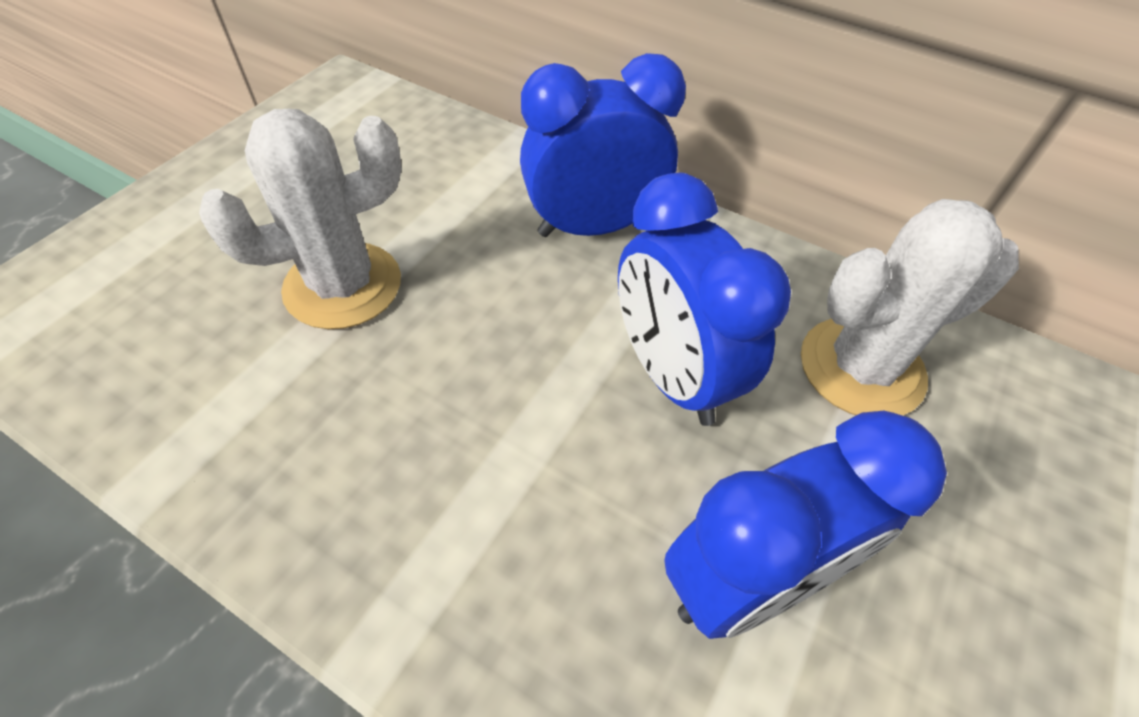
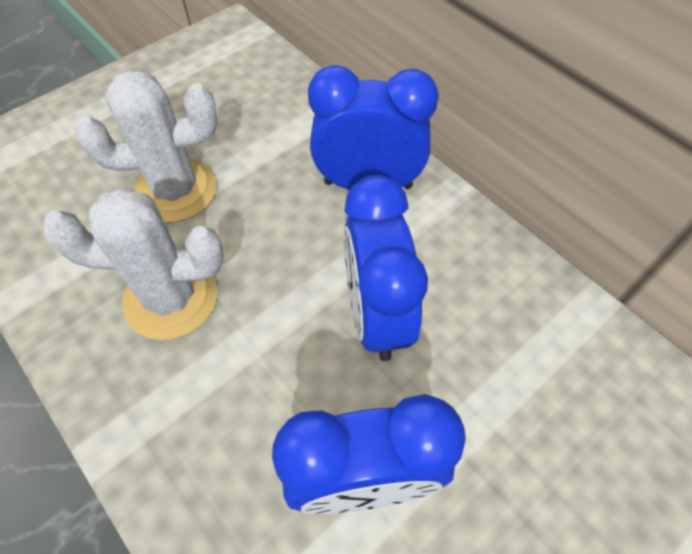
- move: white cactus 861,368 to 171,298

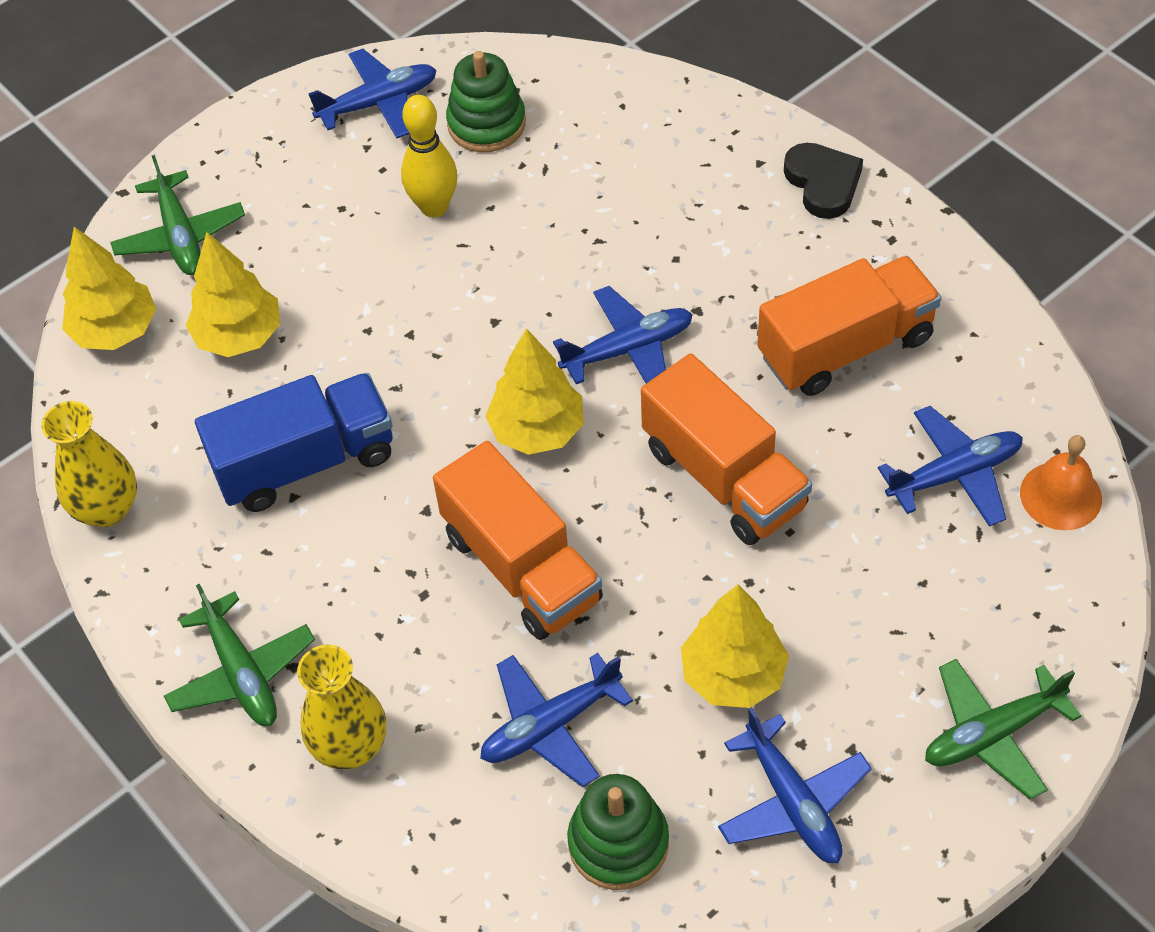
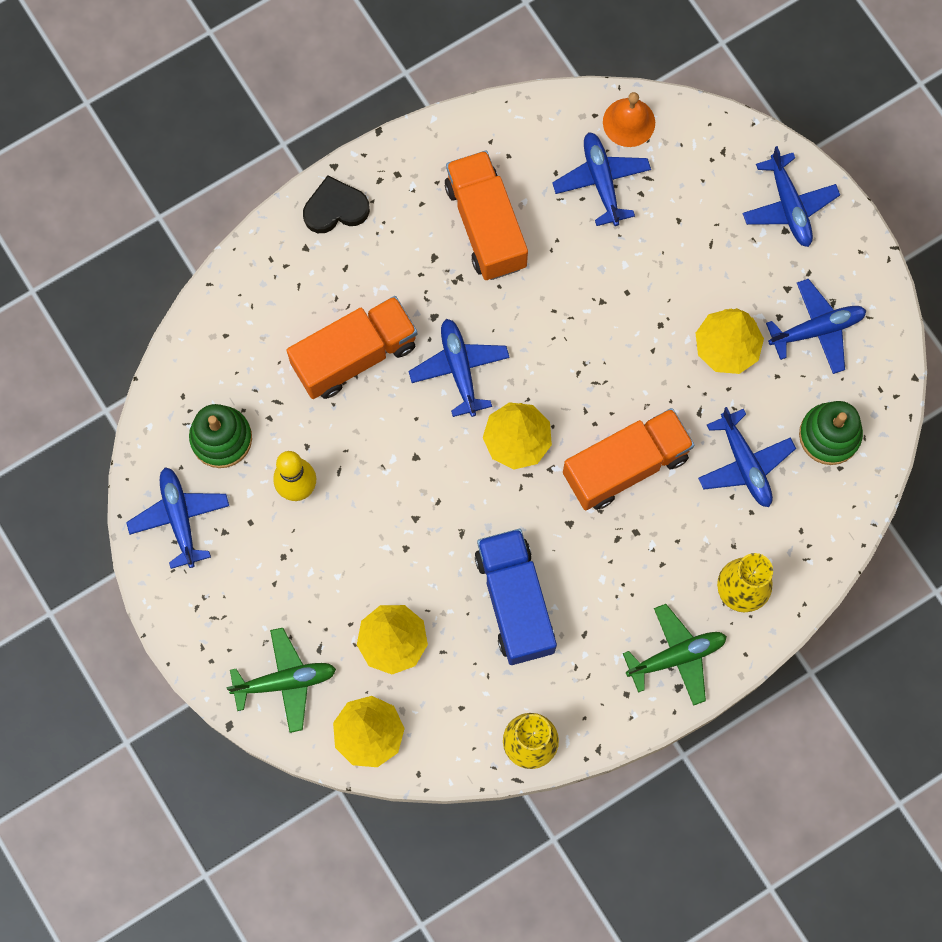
- move: orange truck 724,477 to 354,356
- recolor: green plane 992,734 to blue plane 789,206

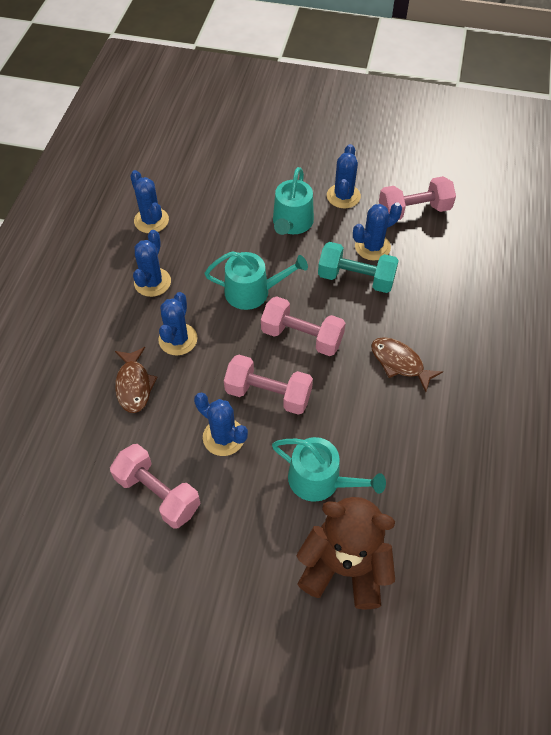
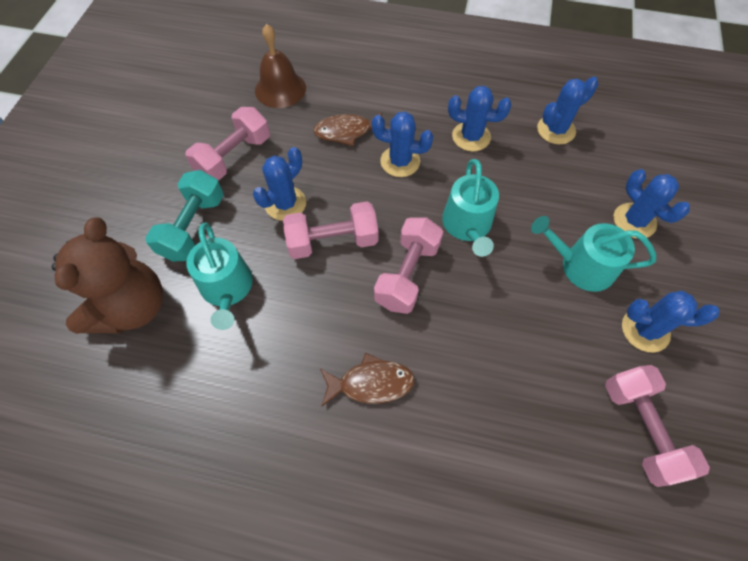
- move: blue cactus 372,247 to 634,221
- move: turquoise dumbbell 356,278 to 193,227
- rotate: brown fish 399,363 = 371,383 45 degrees clockwise
- rotate: pink dumbbell 268,394 = 332,241 60 degrees clockwise
- rotate: turquoise watering can 320,480 = 227,289 45 degrees counterclockwise
- insert: brown bell 280,89

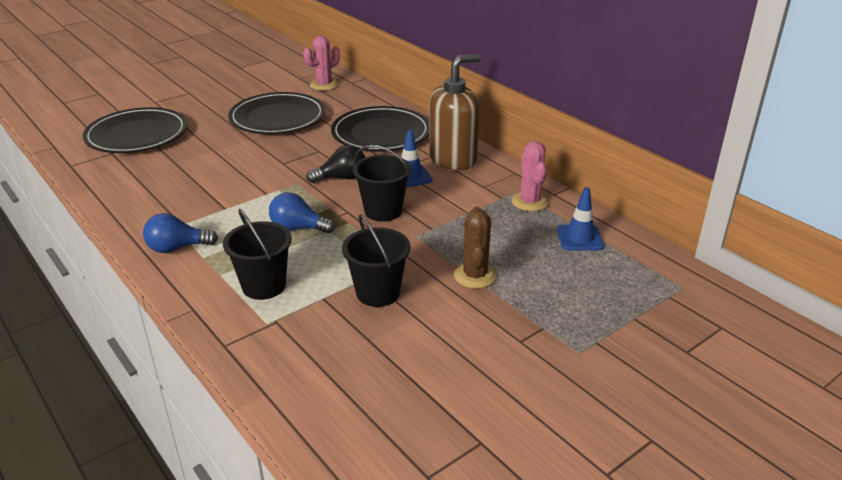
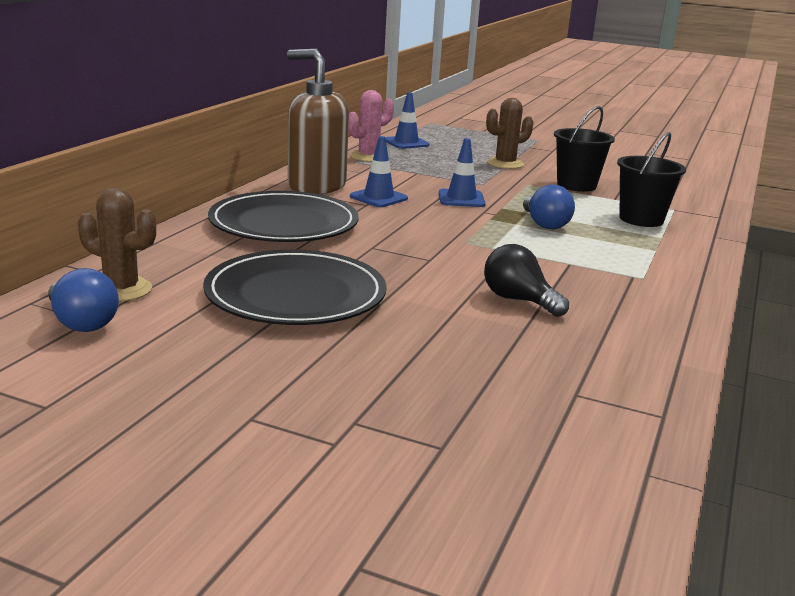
- recolor: pink cactus 324,85 to brown cactus 121,290
- delete: black plate 137,135
- move: black light bulb 341,178 to 518,300
- replace: black bucket 383,211 to blue traffic cone 461,199
- move: blue light bulb 177,248 to 82,323

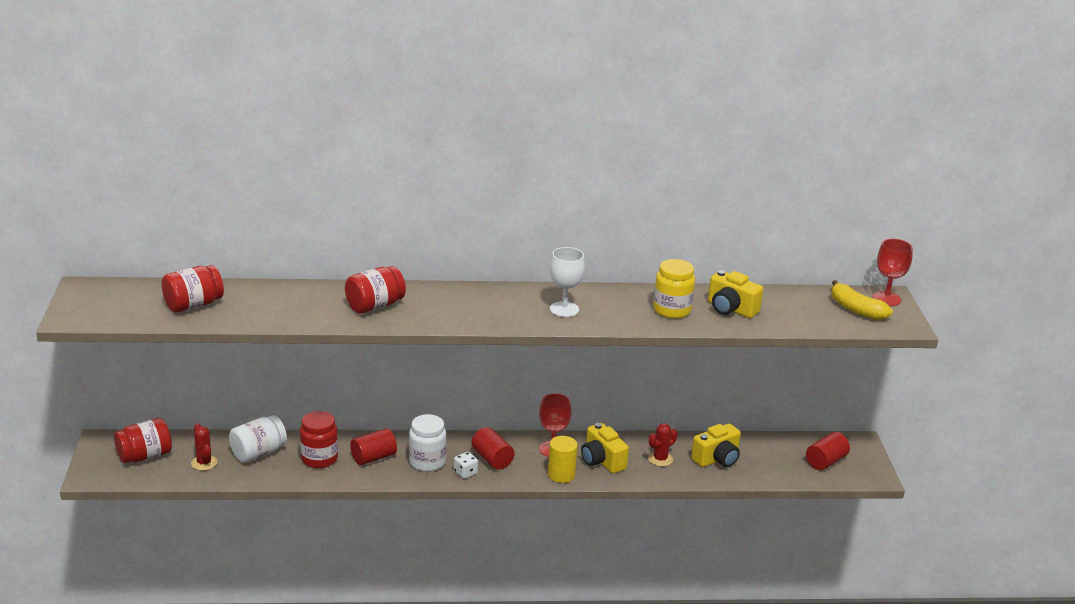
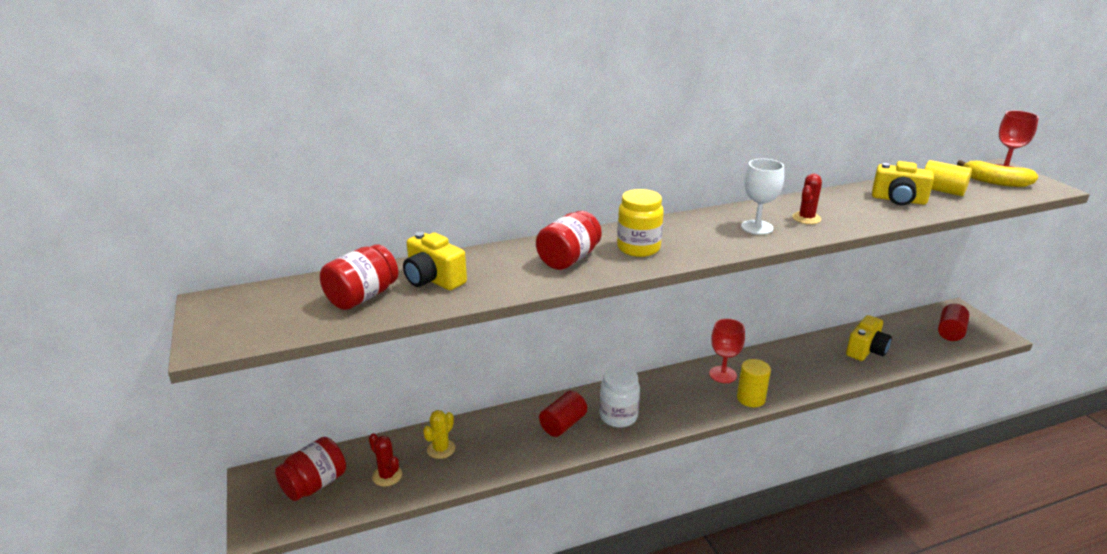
- move: yellow jar 672,310 to 638,248
- delete: red jar 319,459
- replace: white jar 258,453 to yellow cactus 441,449
- move: yellow camera 602,461 to 433,279
- move: red cactus 660,459 to 806,218
- delete: red cylinder 492,459
- delete: white dice 465,473
- insert: yellow cylinder 942,191

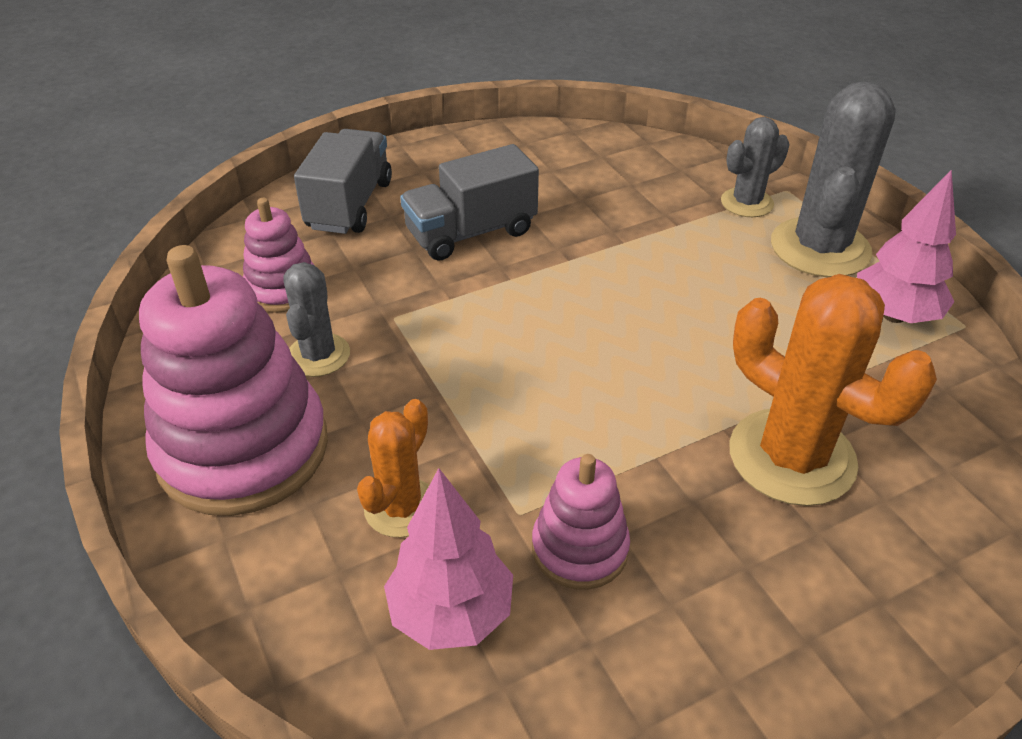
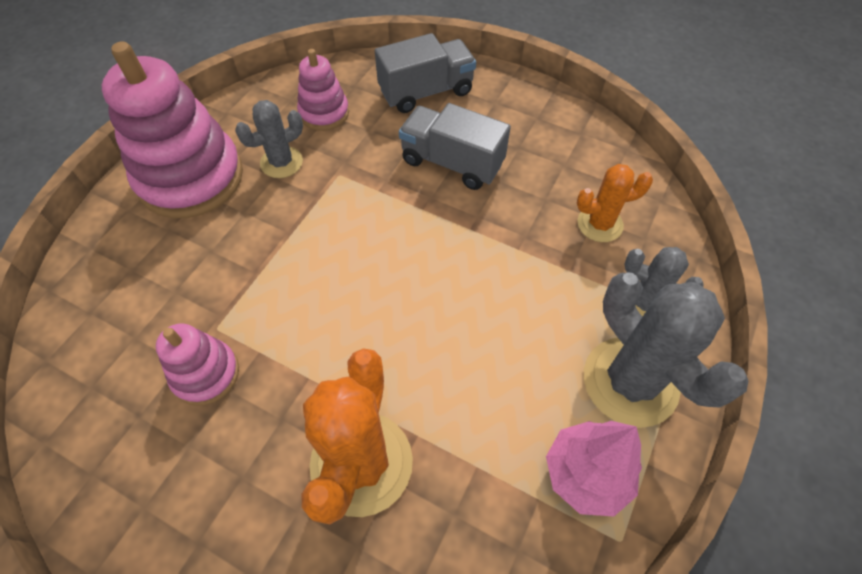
- rotate: grey cactus 820,248 = 630,381 75 degrees clockwise
- move: orange cactus 401,507 to 600,224
- delete: pink tree 451,613

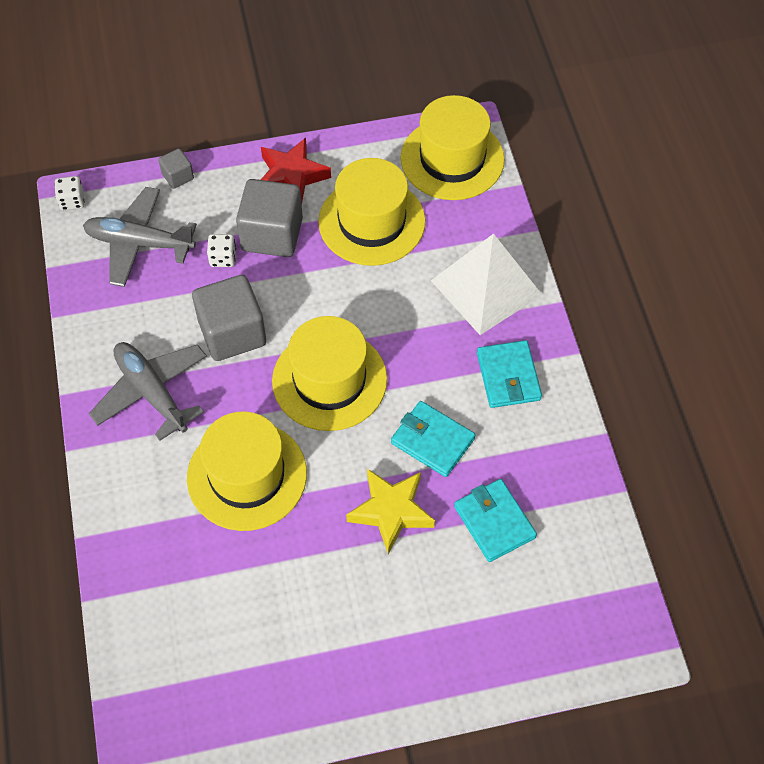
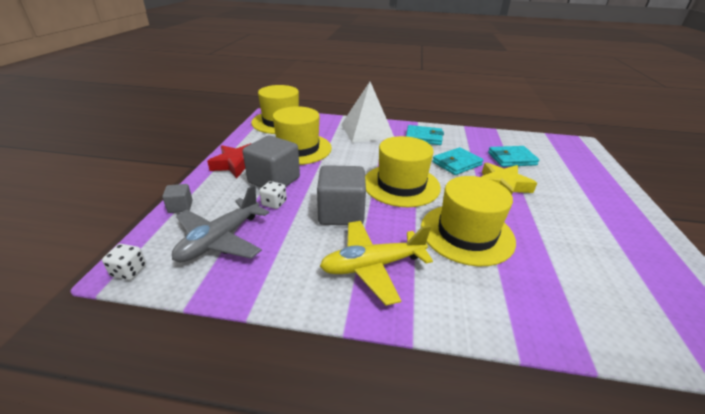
- recolor: grey plane 152,392 to yellow plane 372,266

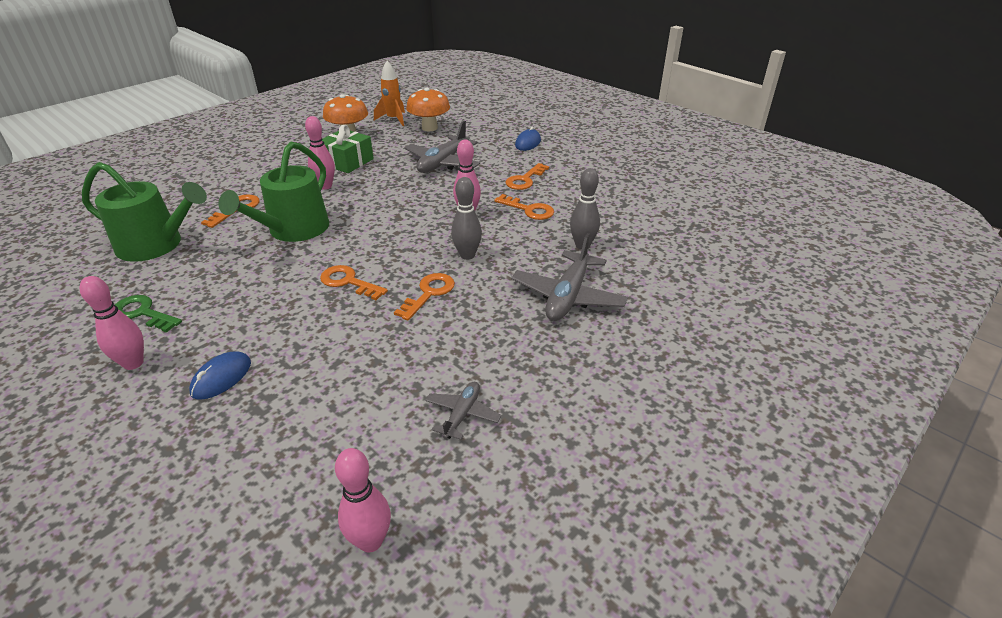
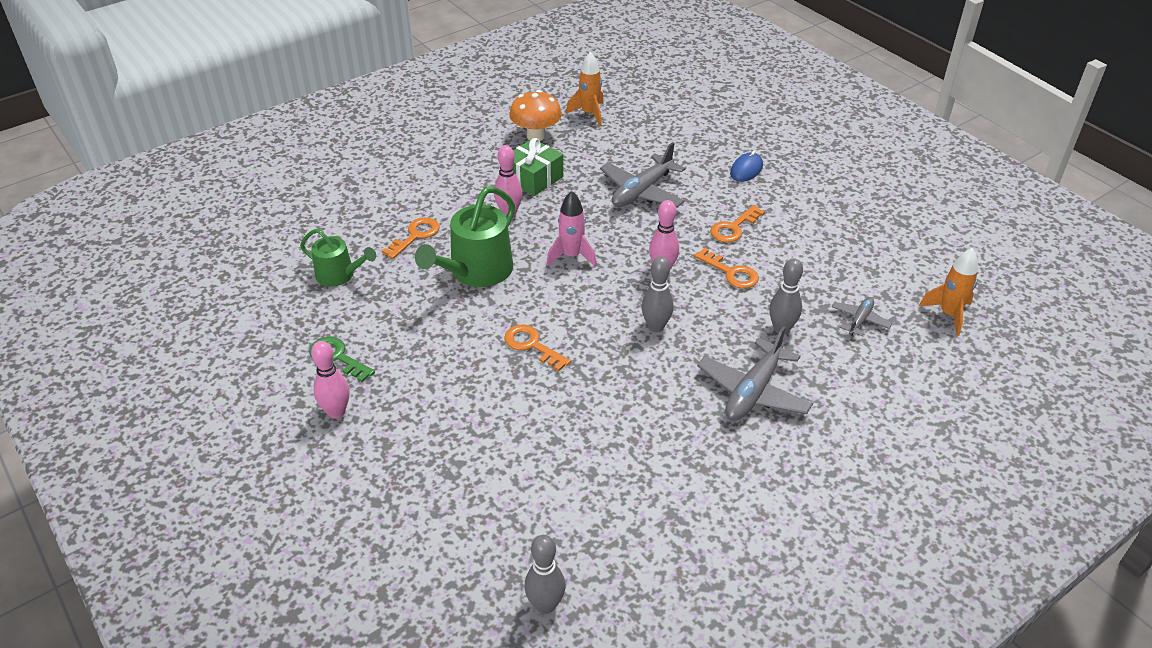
- delete: orange mushroom 429,128
- resize: green watering can 156,245 = 339,275 x0.61
- delete: orange key 429,293
- delete: blue mouse 221,377
- move: grey plane 462,414 to 859,320
- recolor: pink bowling pin 370,541 to grey bowling pin 545,605
- insert: pink rocket 571,256
- insert: orange rocket 948,314

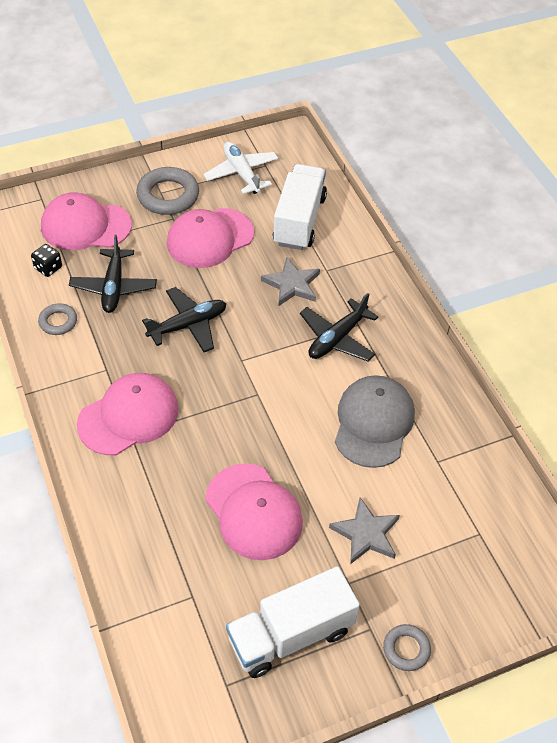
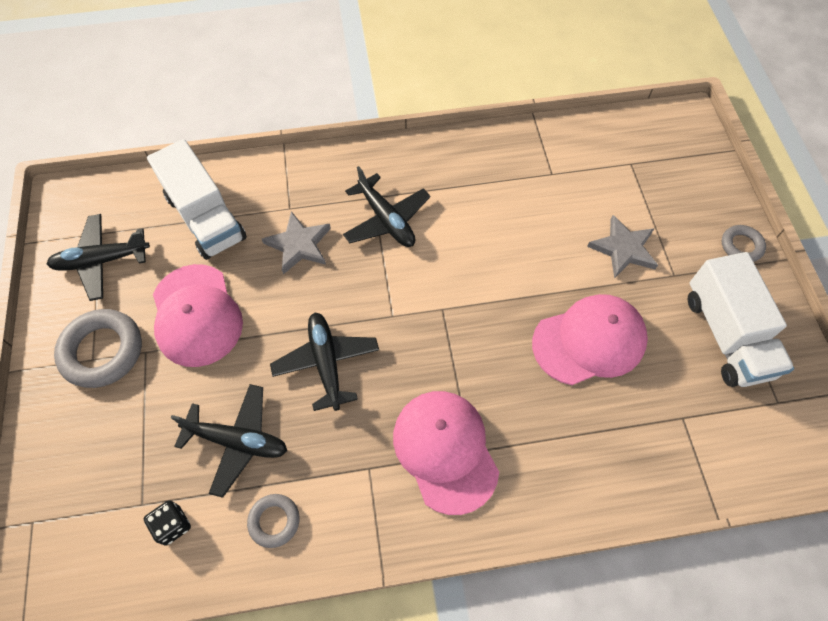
- recolor: white plane 241,173 to black plane 102,261
- rotate: white truck 299,221 = 206,218 150 degrees counterclockwise
- delete: pink cap 85,226
- delete: grey cap 373,423

